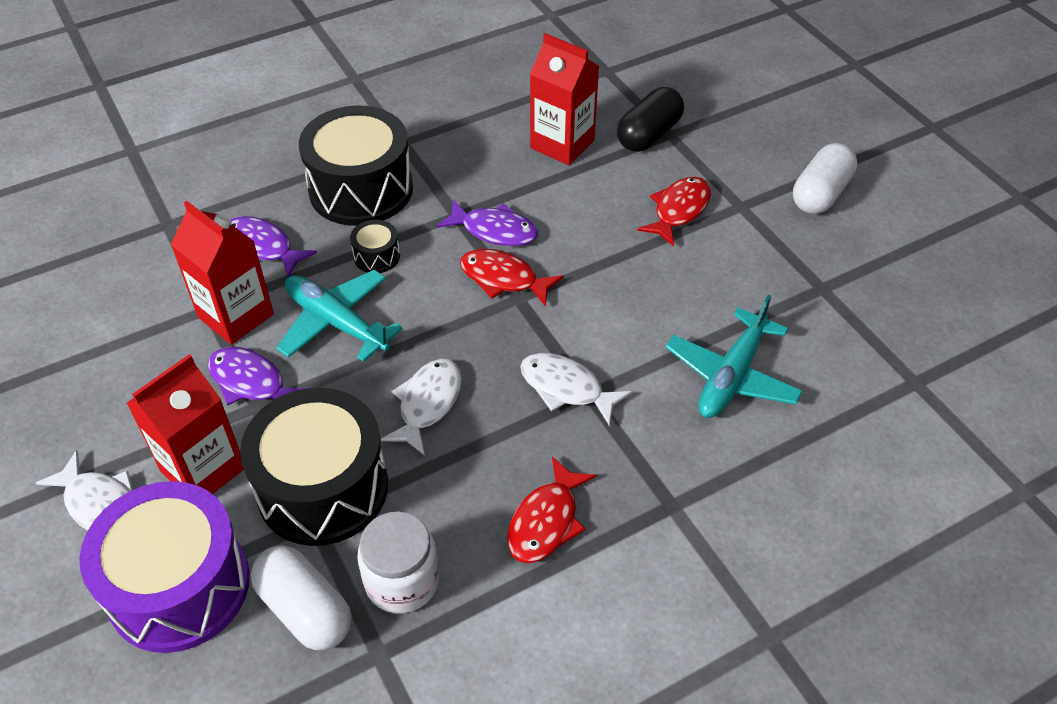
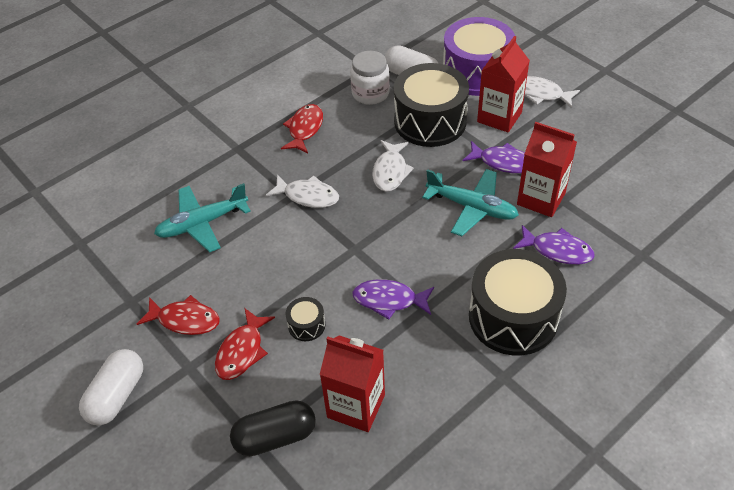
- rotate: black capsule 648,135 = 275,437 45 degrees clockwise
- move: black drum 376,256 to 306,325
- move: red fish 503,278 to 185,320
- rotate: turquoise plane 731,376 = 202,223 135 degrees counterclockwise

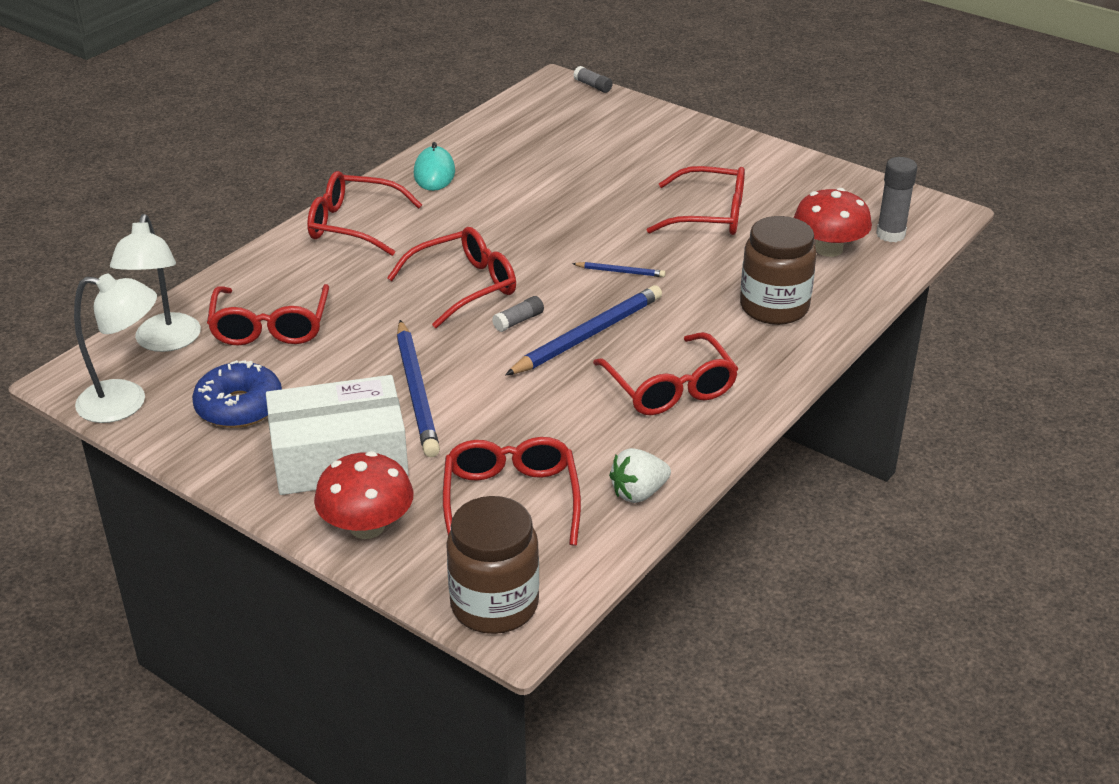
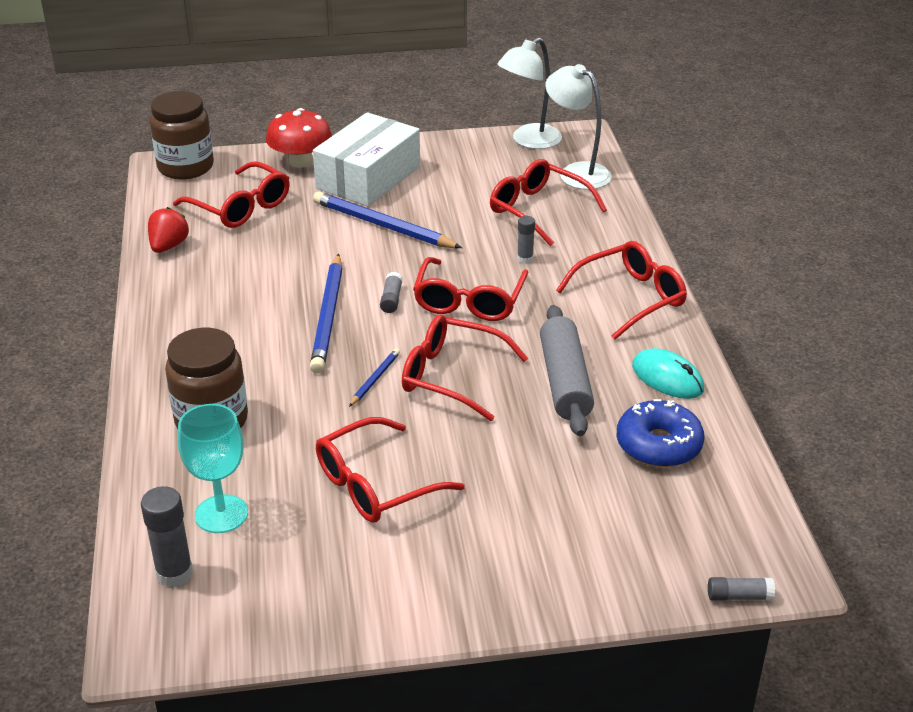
- replace: red mushroom 828,249 to turquoise goblet 221,514
- rotate: blue pencil 620,272 = 375,379 150 degrees clockwise
- move: red glasses 670,388 to 451,376
- move: blue donut 239,407 to 658,445
- recolor: white strawberry 638,493 to red strawberry 168,246
- insert: grey glue stick 525,259
- insert: grey rolling pin 564,381

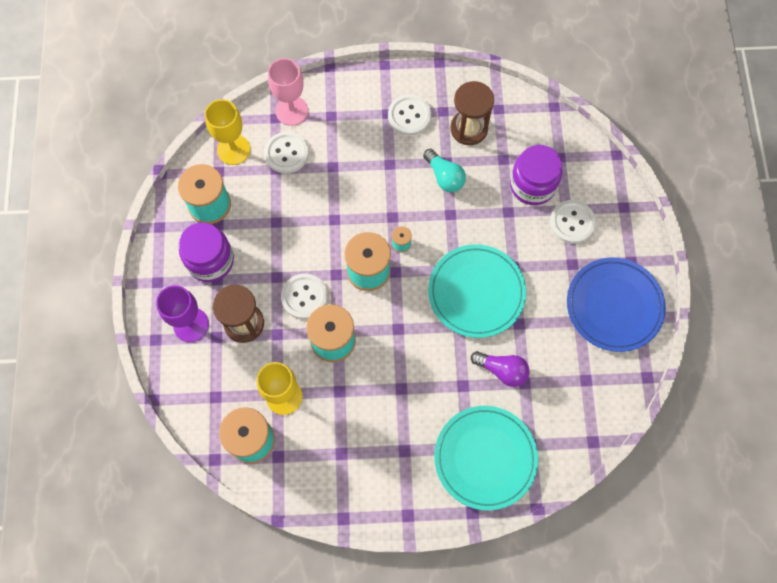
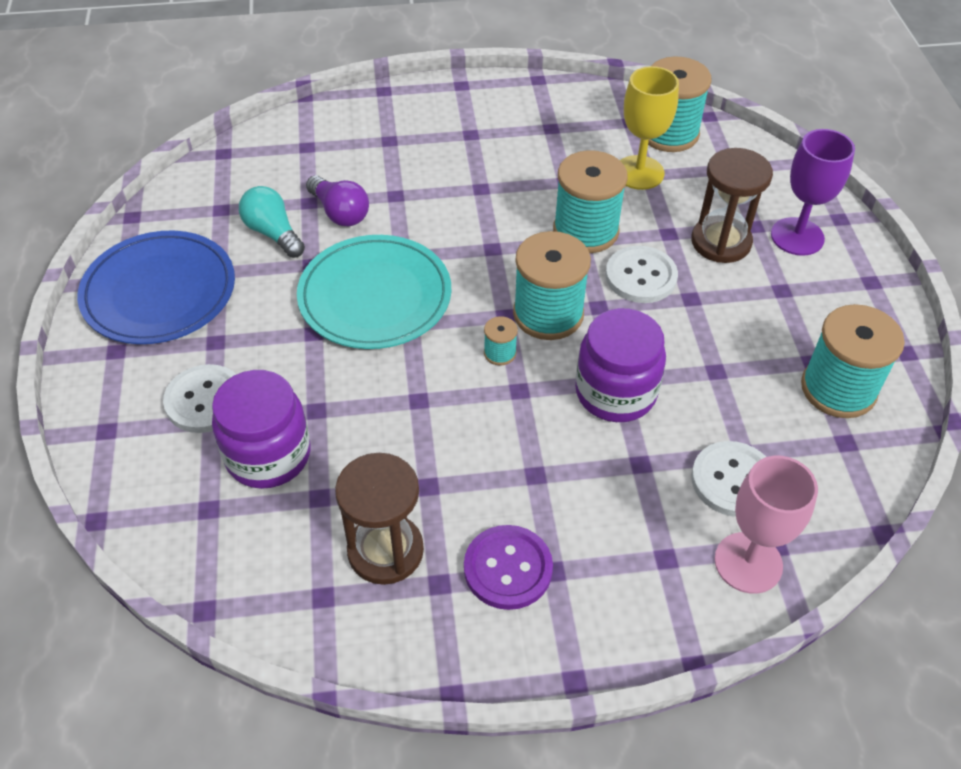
- recolor: white button 409,116 to purple button 508,568
- delete: yellow goblet 233,149
- move: turquoise light bulb 444,176 to 273,233
- move: purple jar 210,260 to 615,392
- rotate: purple light bulb 502,370 = 340,213 150 degrees counterclockwise
- delete: turquoise plate 485,458

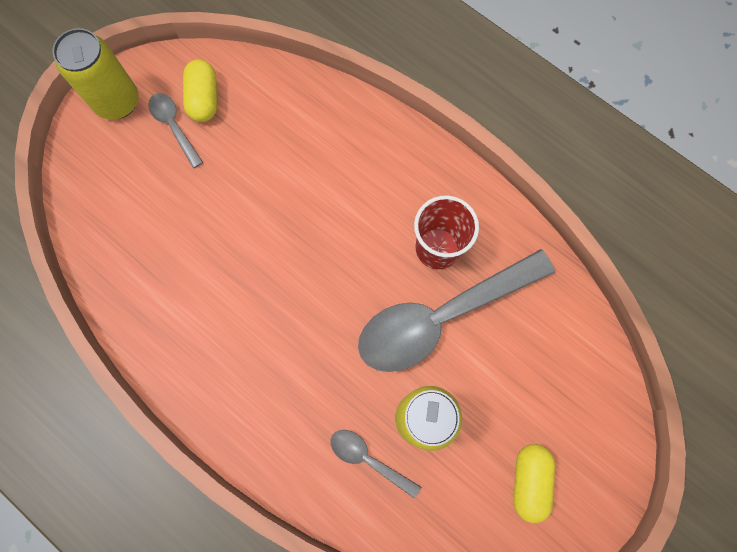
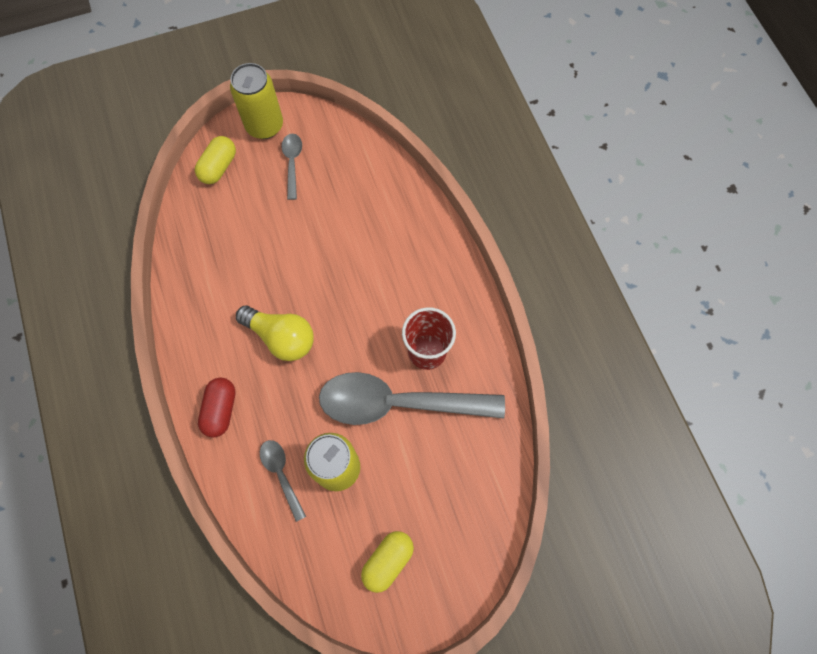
- move: yellow capsule 204,99 to 219,167
- insert: yellow light bulb 281,337
- insert: red capsule 220,410

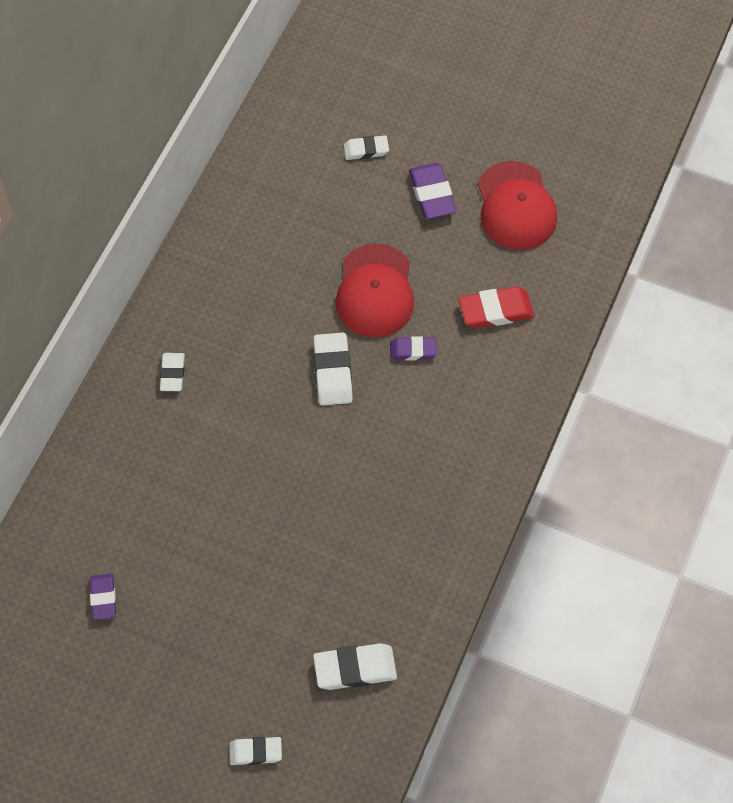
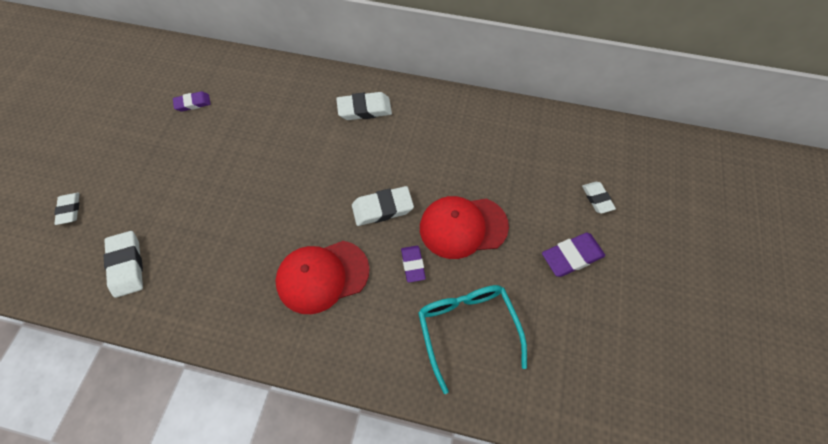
- move: red cap 516,206 to 322,276
- replace: red eraser 495,310 to turquoise glasses 467,328
- resize: white eraser 172,374 = 364,109 x1.56

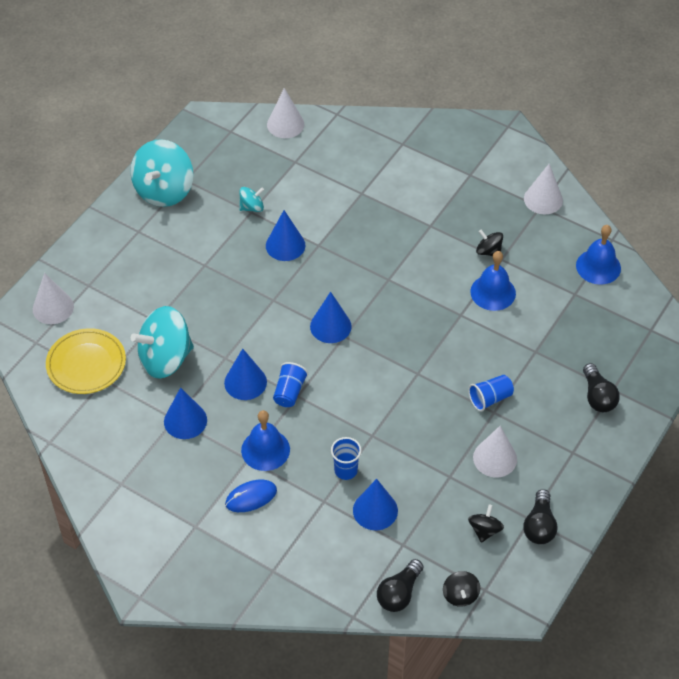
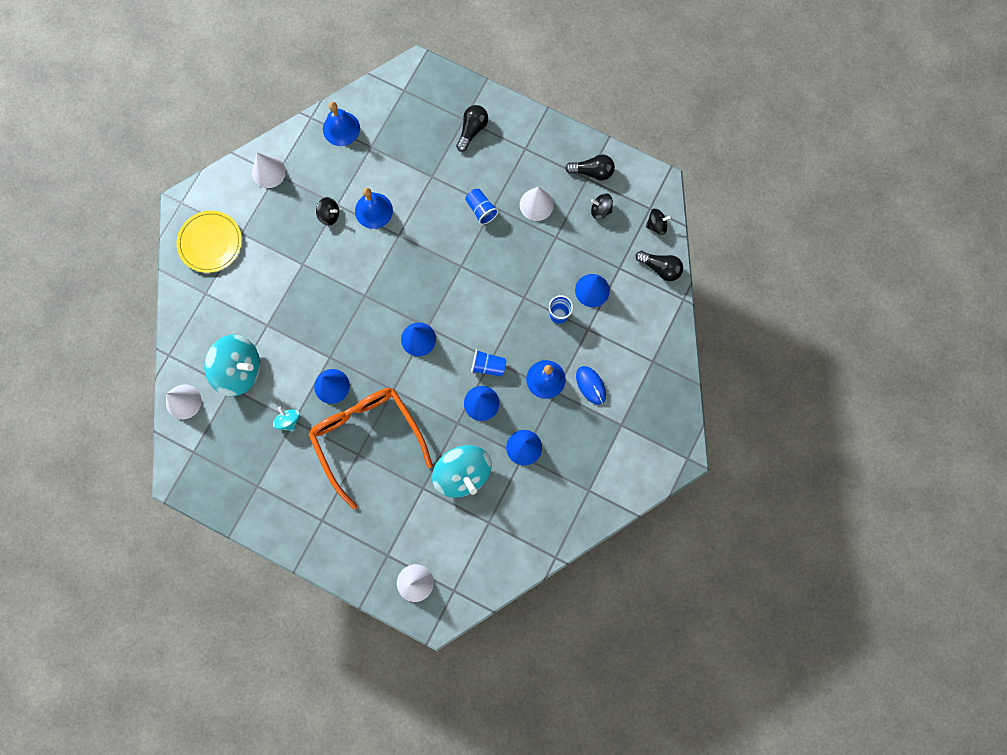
- move: turquoise spinning top 164,190 to 239,370
- rotate: black spinning top 488,251 = 329,215 105 degrees counterclockwise
- move: yellow plate 86,364 to 210,243
- rotate: black light bulb 598,396 = 472,130 45 degrees counterclockwise
- insert: orange glasses 367,439

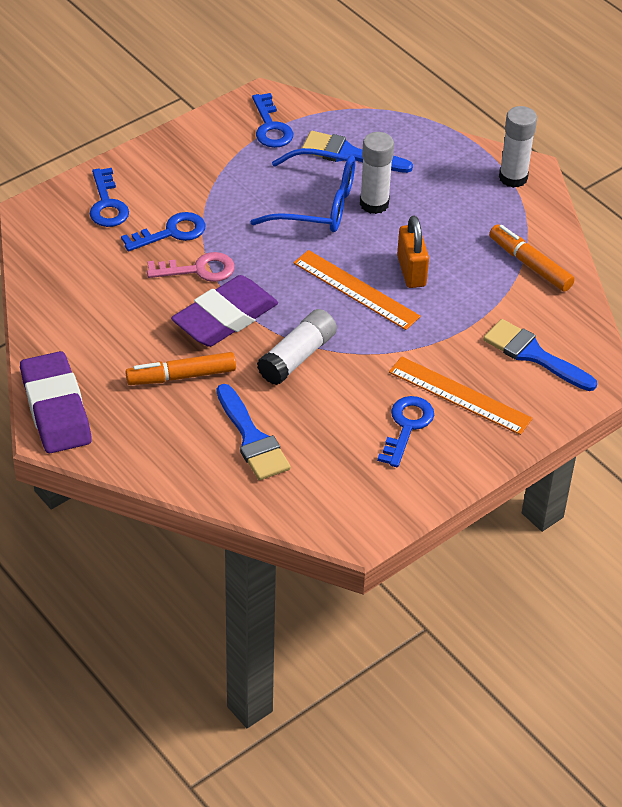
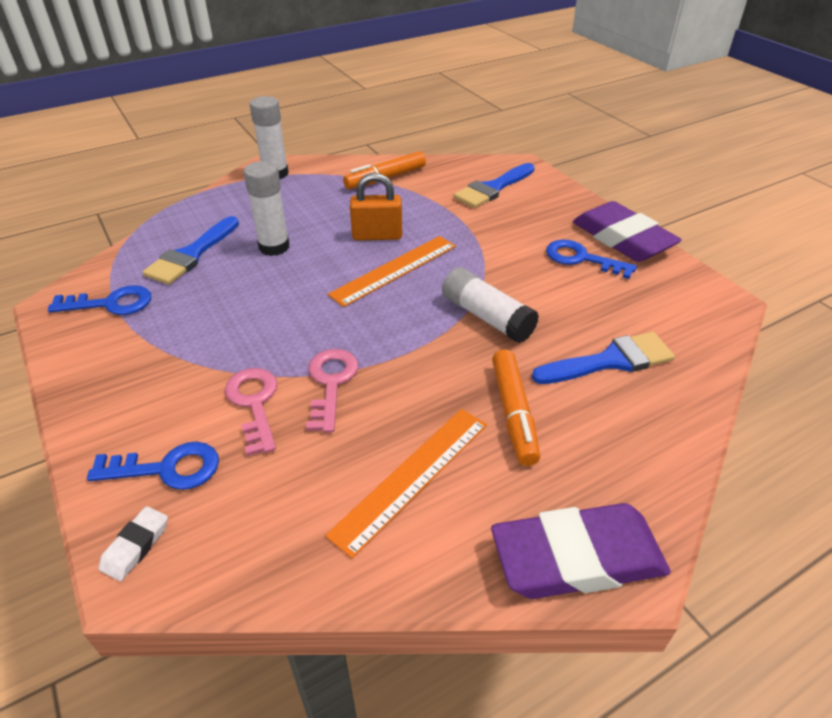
- delete: blue glasses 316,204
- recolor: blue key 171,232 to pink key 254,403
- move: purple eraser 225,317 to 622,239
- move: orange ruler 460,395 to 412,477
- insert: white eraser 136,546

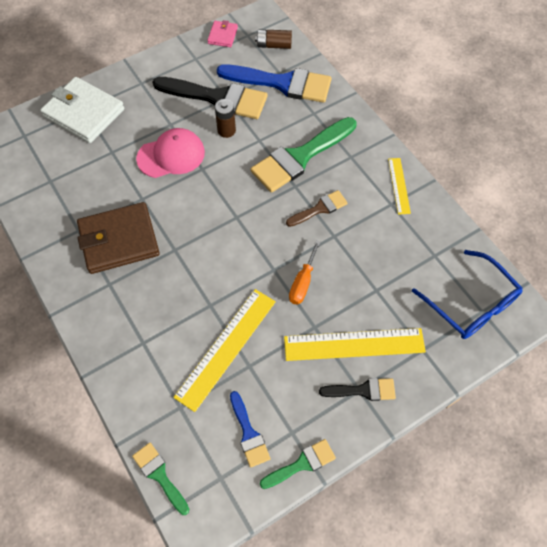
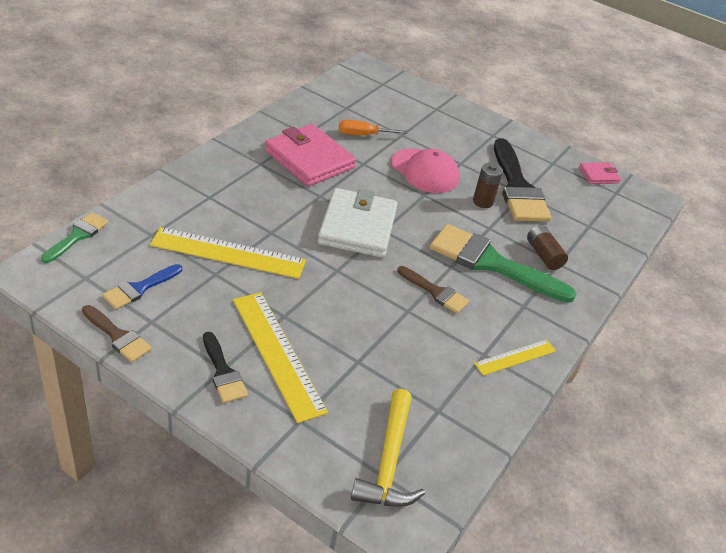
- move: brown battery 274,45 to 543,255
- delete: blue brush 282,83
- move: white wallet 84,113 to 357,227
- recolor: brown wallet 119,240 to pink wallet 309,159
- move: orange screwdriver 302,282 to 363,135
- replace: blue glasses 471,304 to yellow hammer 389,462
- recolor: green brush 302,464 to brown brush 118,336

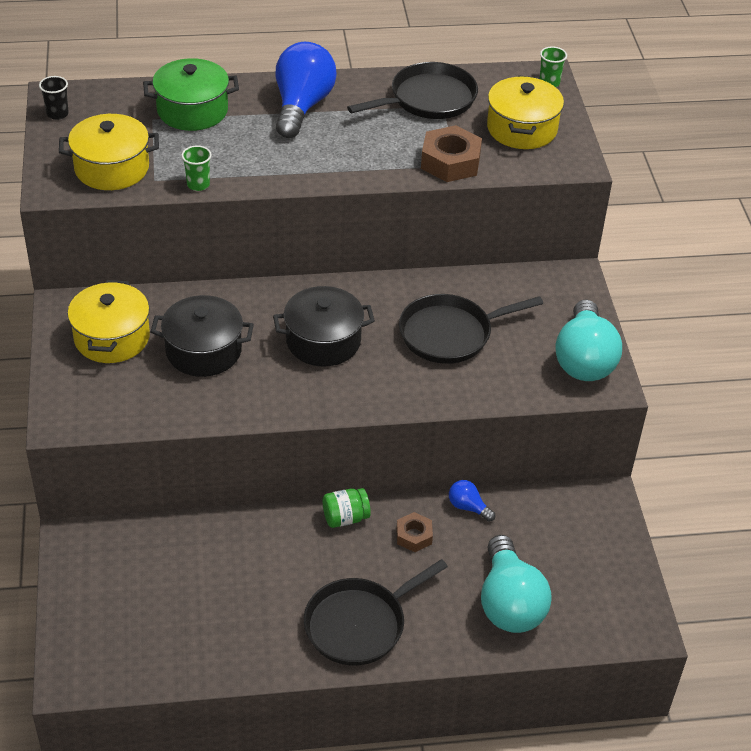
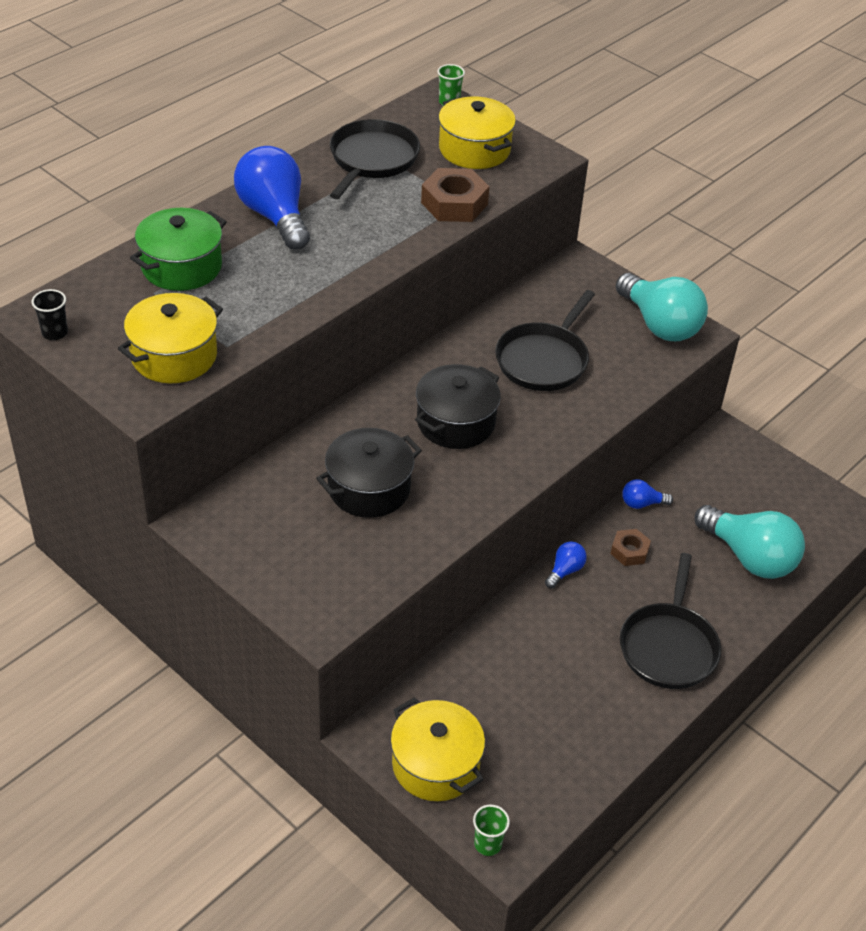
- move: green cup 198,185 to 488,844
- move: yellow pot 112,338 to 435,764
- replace: green jar 345,518 to blue light bulb 565,571

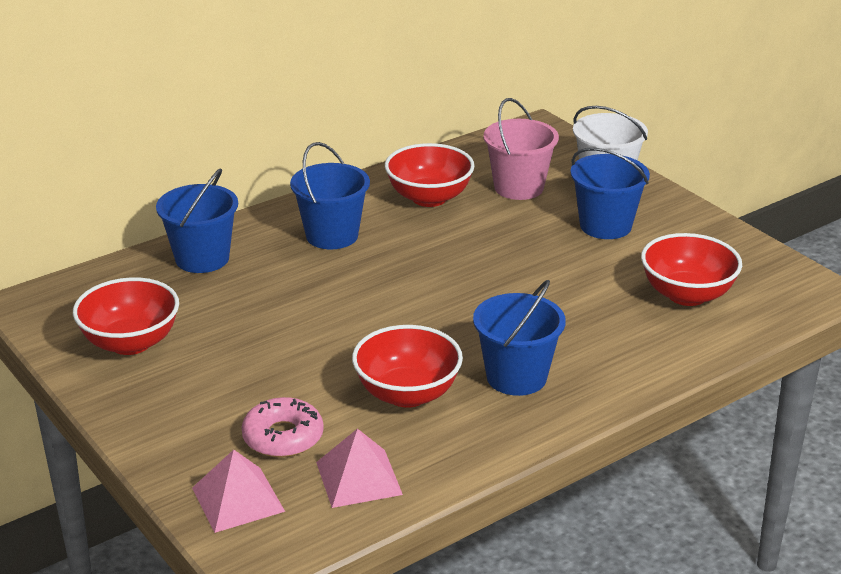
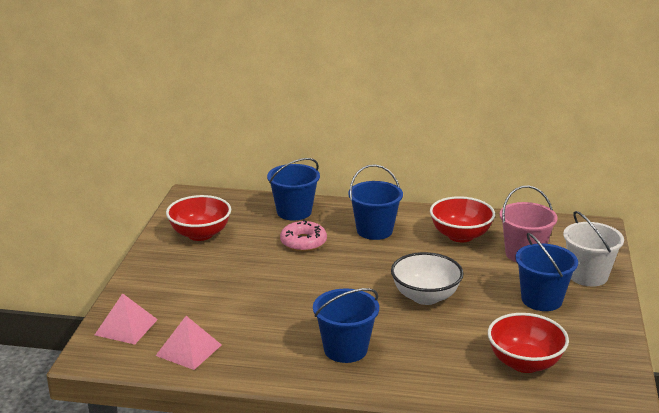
- delete: red bowl 407,394
- move: pink donut 283,437 to 303,242
- insert: white bowl 425,297

